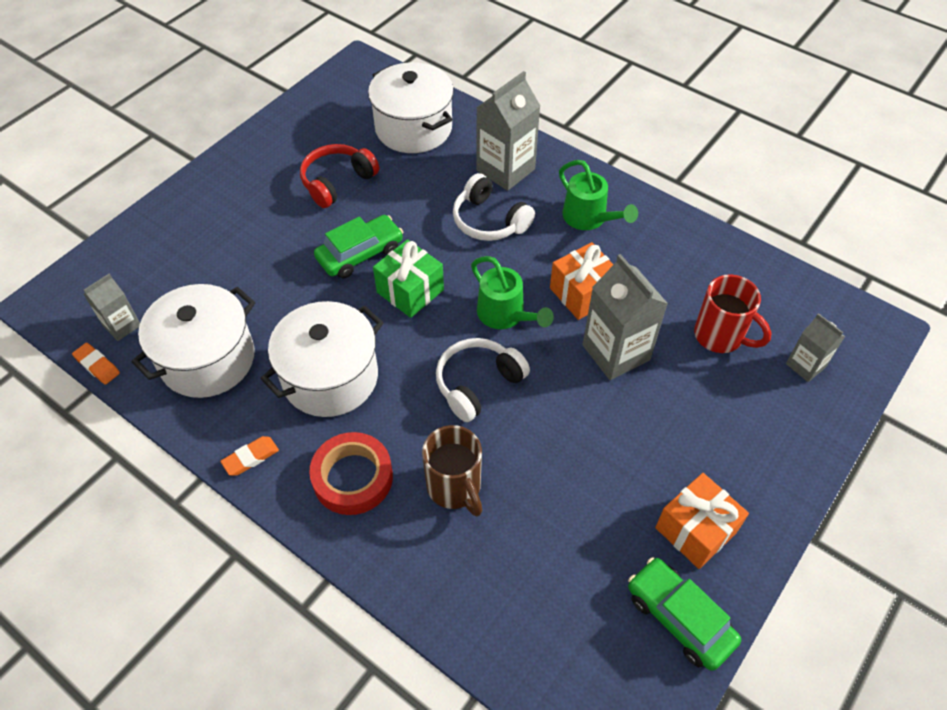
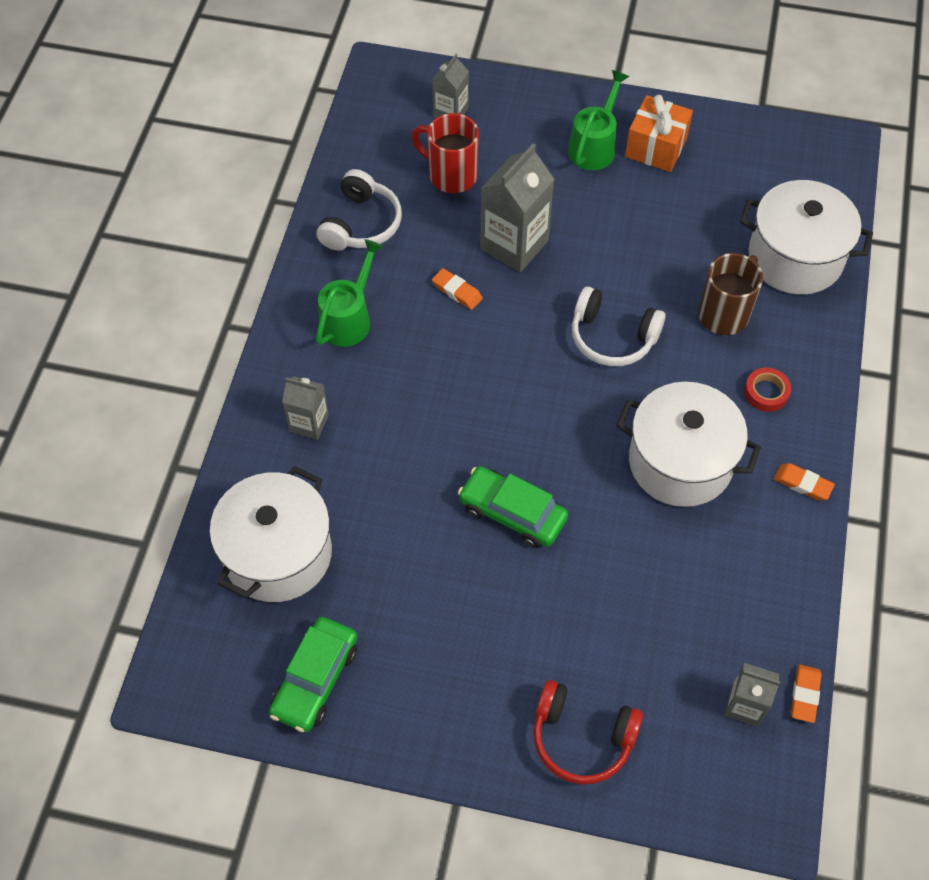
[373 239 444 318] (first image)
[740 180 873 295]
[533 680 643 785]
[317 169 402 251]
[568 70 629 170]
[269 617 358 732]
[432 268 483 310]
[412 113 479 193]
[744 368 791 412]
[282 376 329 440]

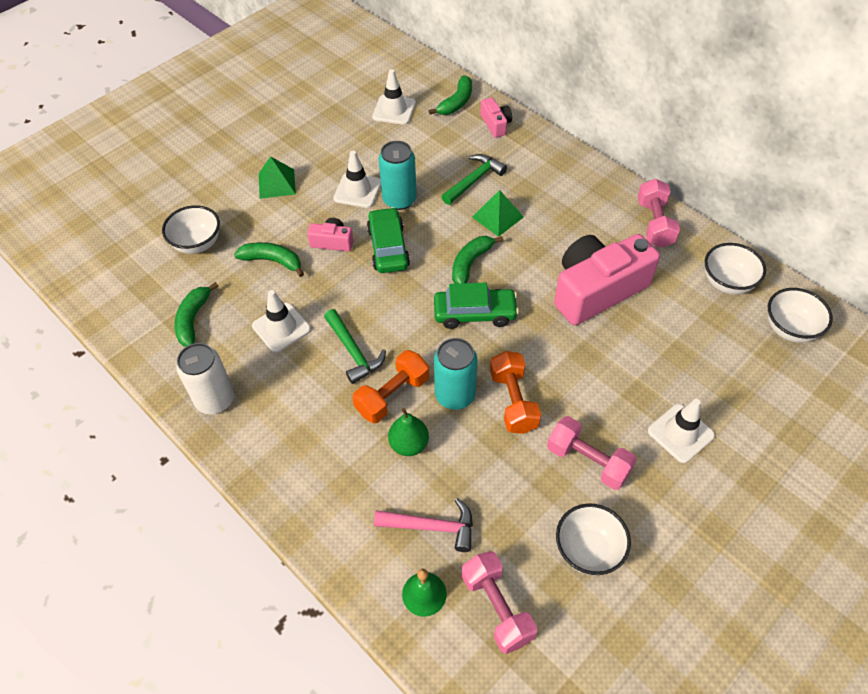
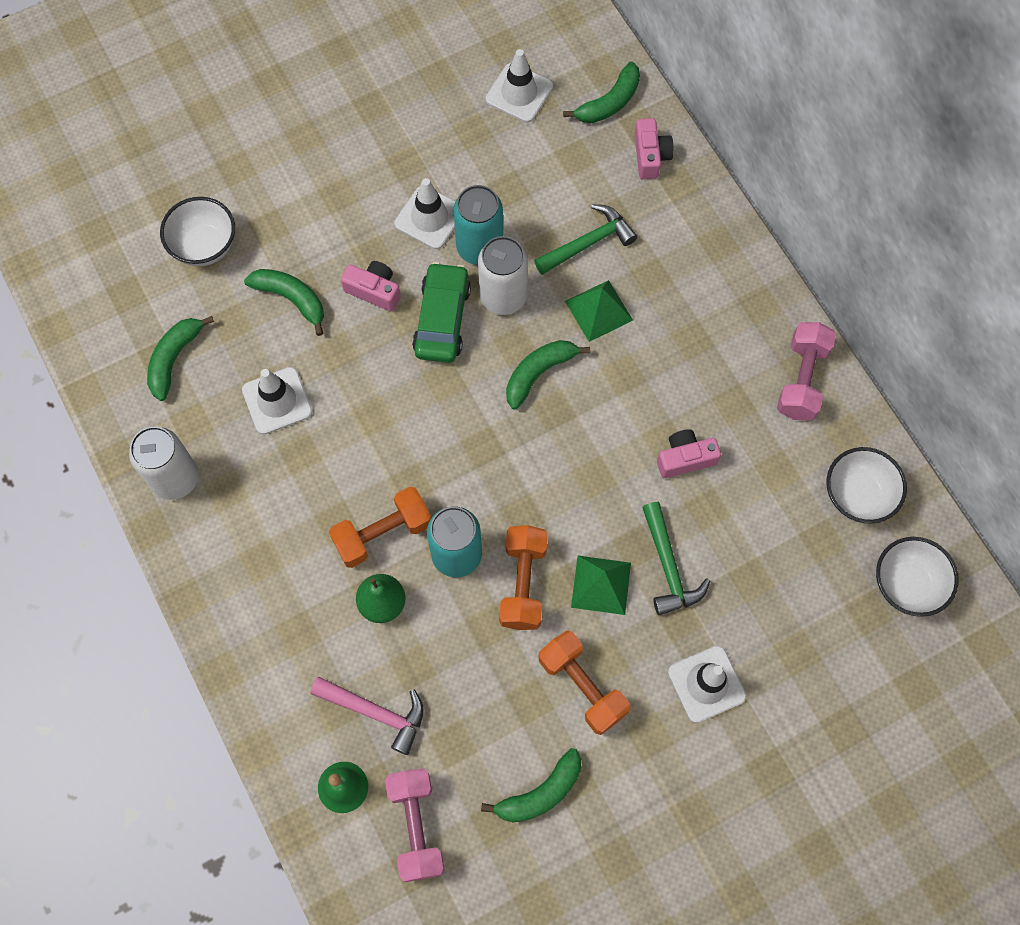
[434 283 519 329] (first image)
[478 236 528 315]
[571 556 631 615]
[642 502 710 615]
[481 748 581 823]
[539 630 631 735]
[657 429 721 478]

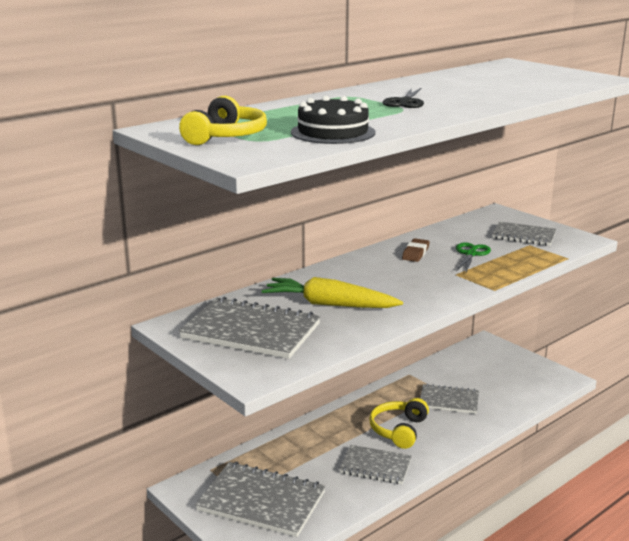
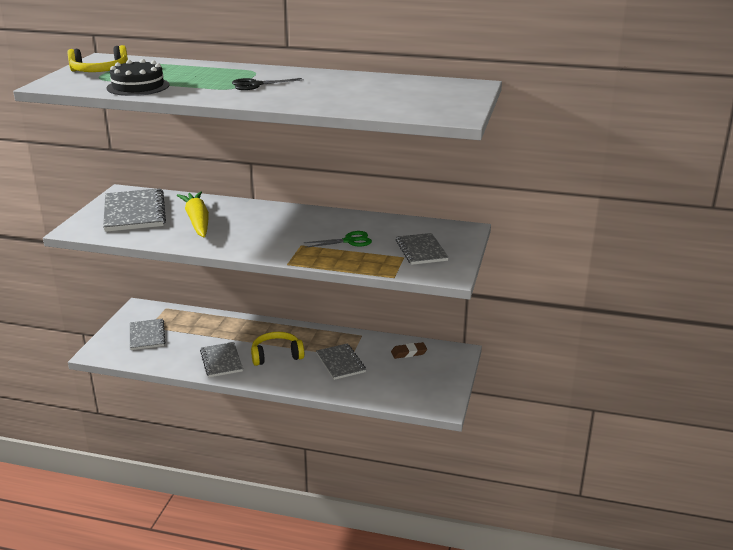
[391 342 427 359]
[130 319 165 350]

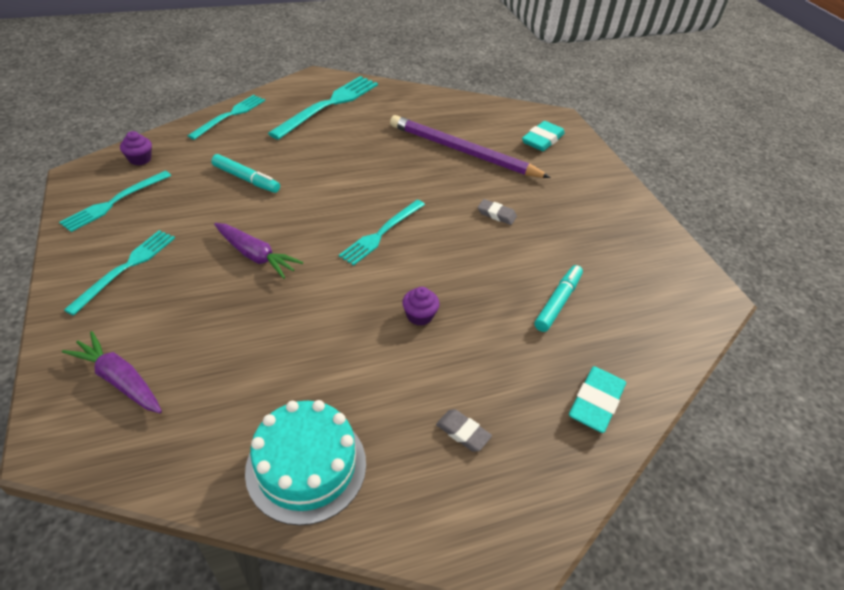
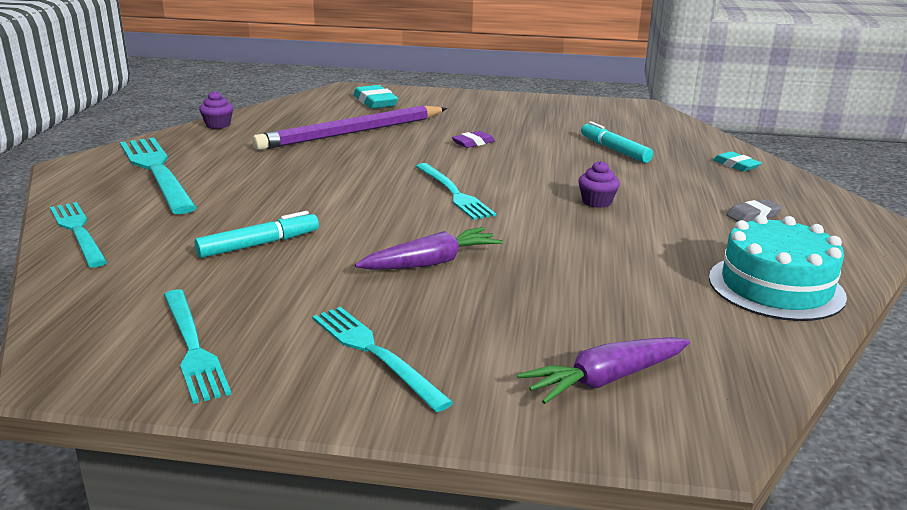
[199 91 233 129]
[452 131 495 148]
[713 151 761 172]

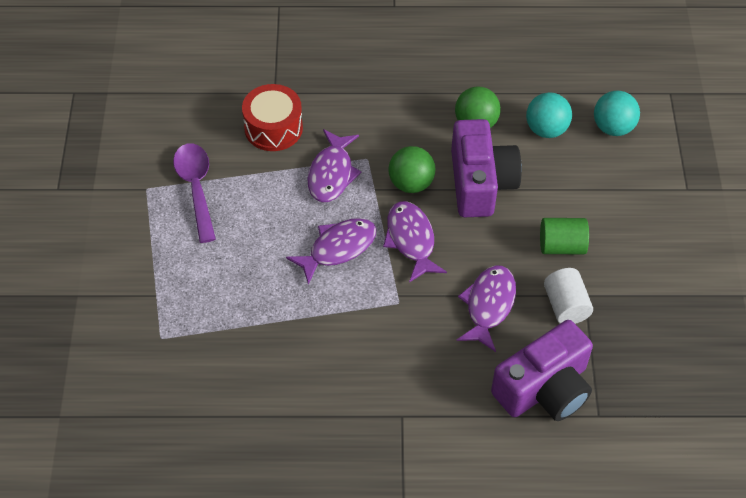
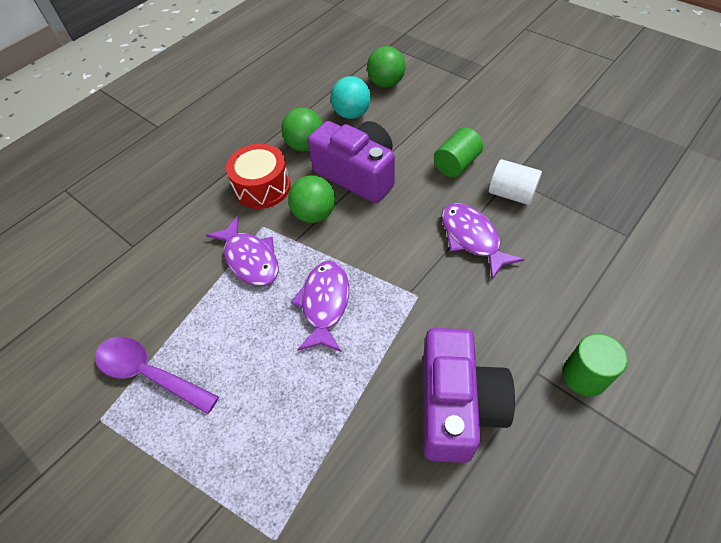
[383 201 447 283] (first image)
[563 334 628 396]
[226 143 291 209]
[423 328 515 463]
[367 46 405 88]

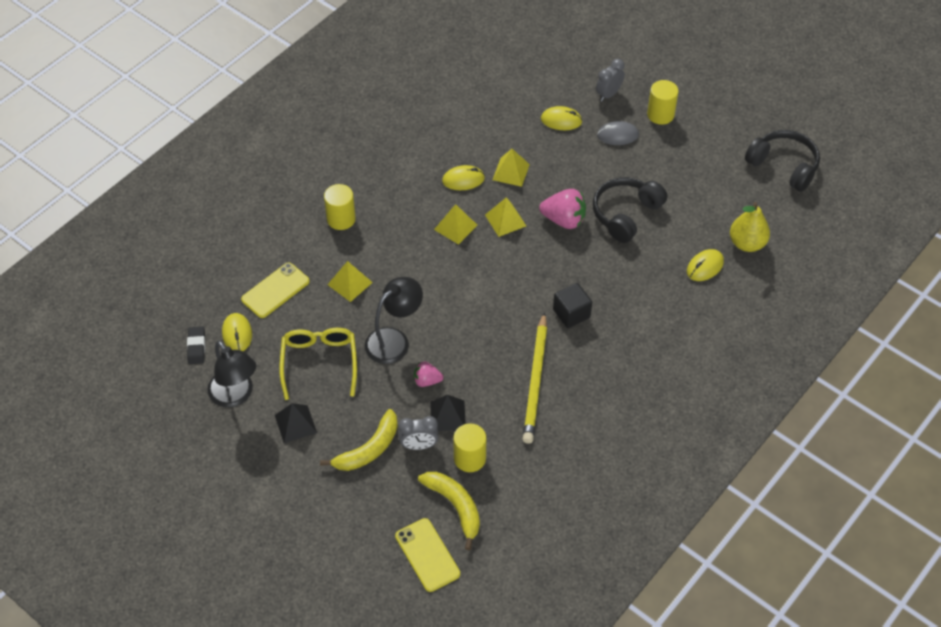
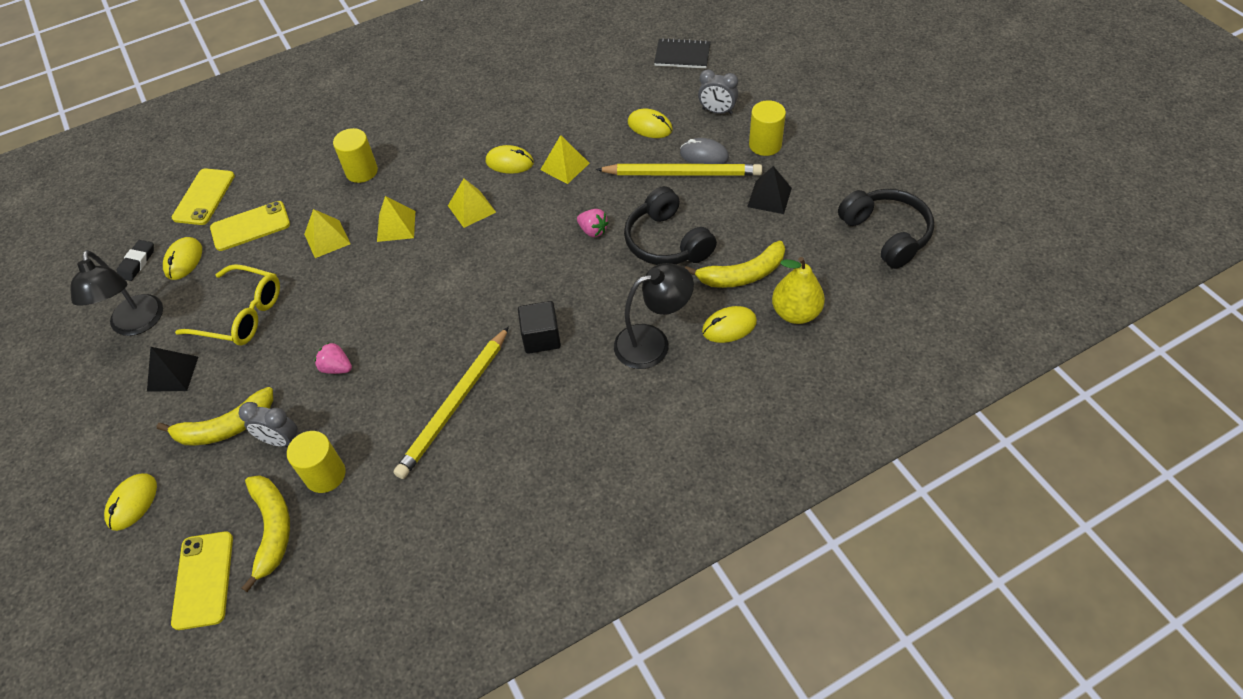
[104 473 157 531]
[172 168 235 225]
[596 164 762 176]
[654 38 711 68]
[685 241 785 288]
[614 263 694 369]
[747 166 792 214]
[377 196 415 242]
[175 264 280 346]
[624 186 717 265]
[698 69 738 114]
[577 209 609 237]

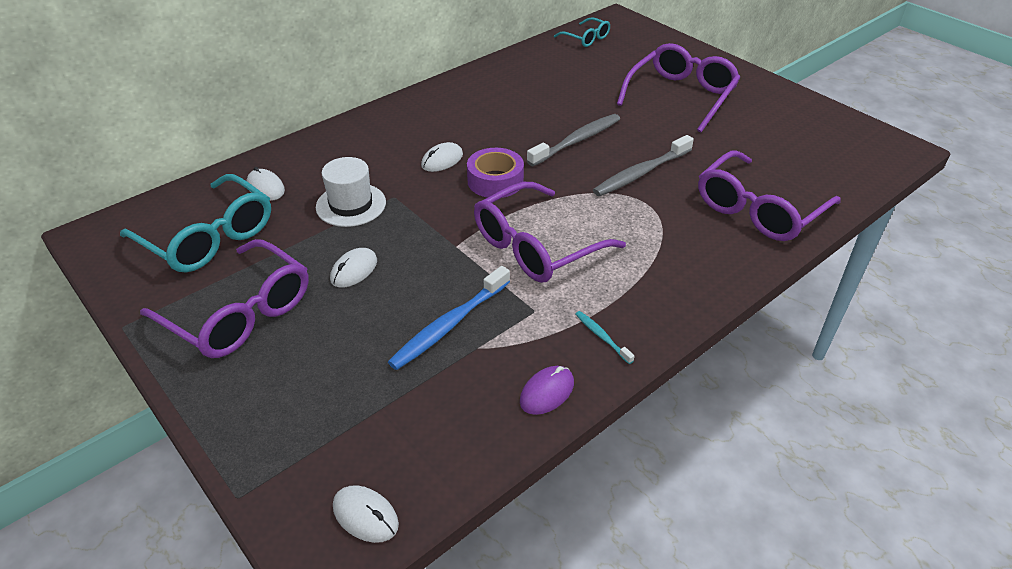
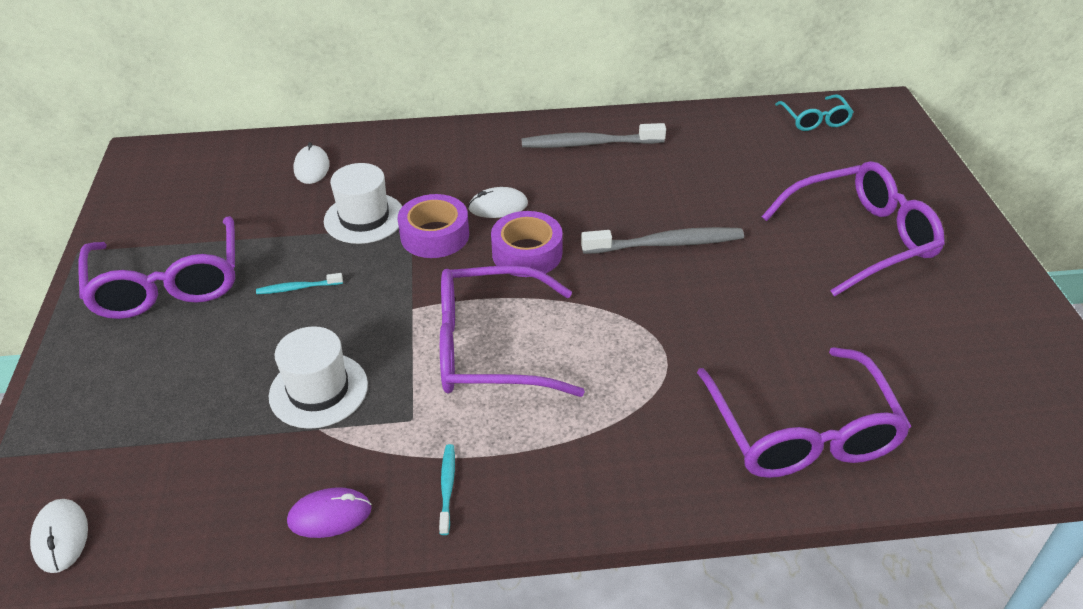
[120 174 271 273] (first image)
[398 194 469 258]
[521 123 666 148]
[256 273 343 294]
[269 326 368 429]
[697 347 911 478]

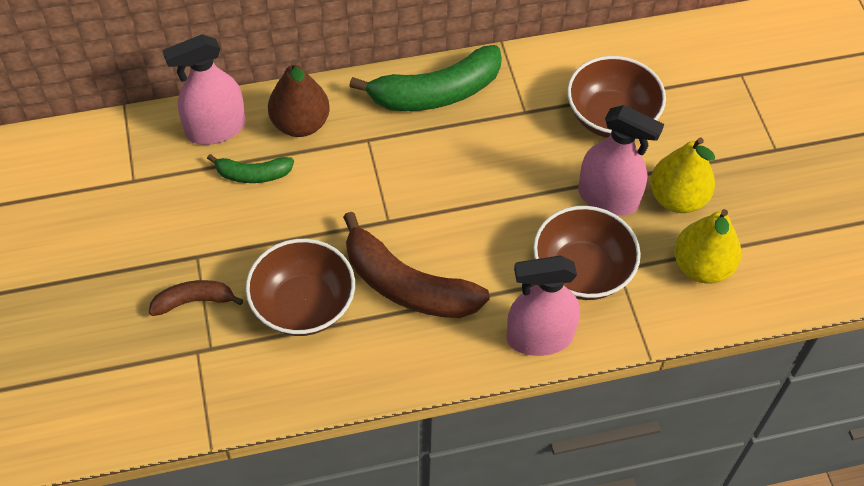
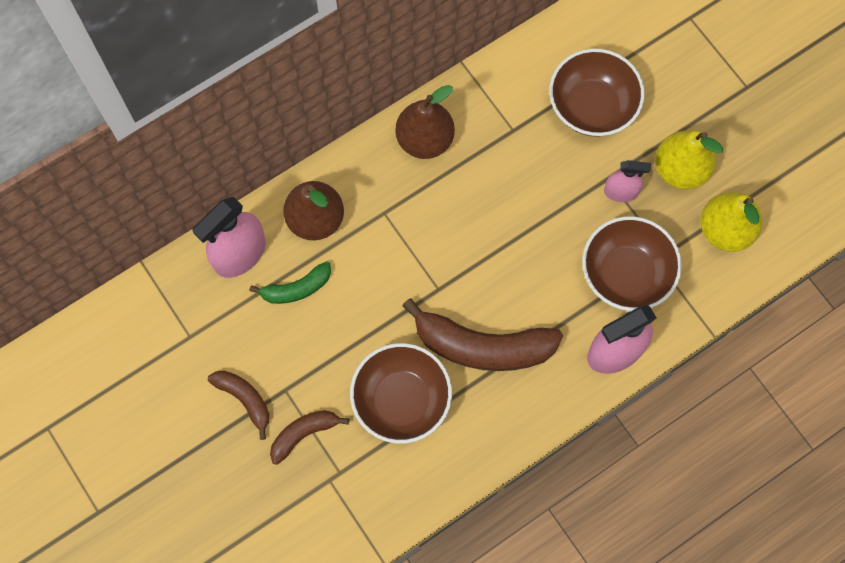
[208 370 269 440]
[395 85 455 159]
[604 160 651 202]

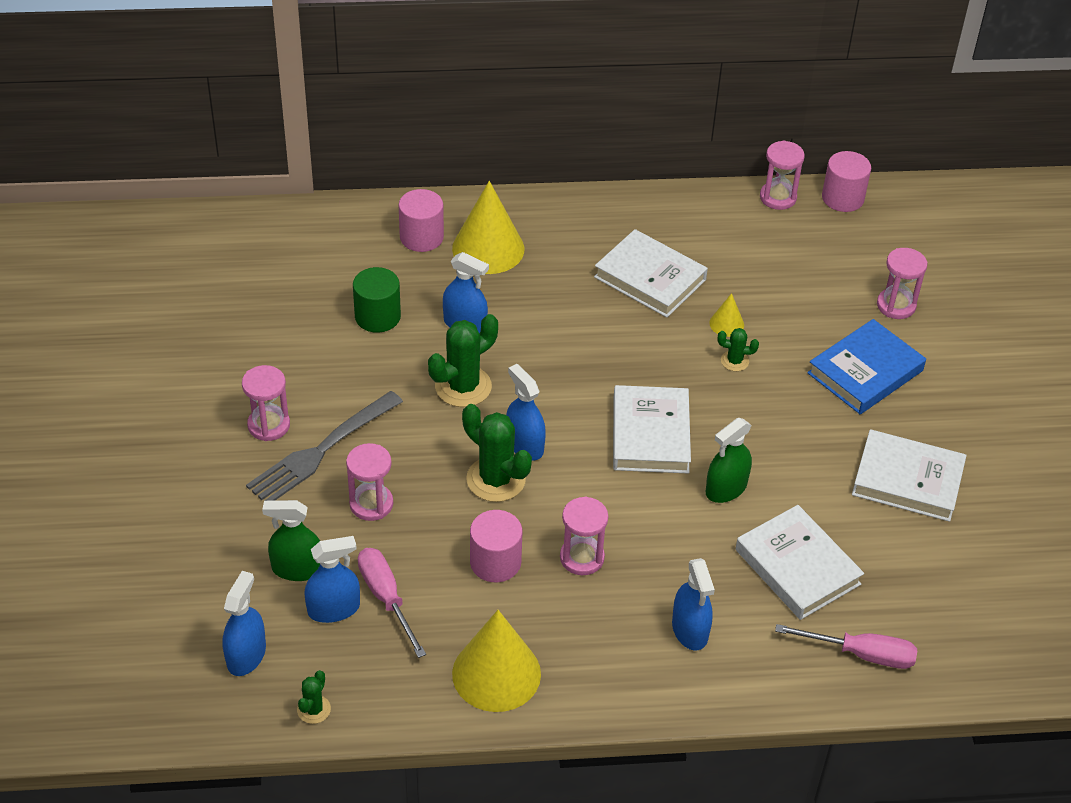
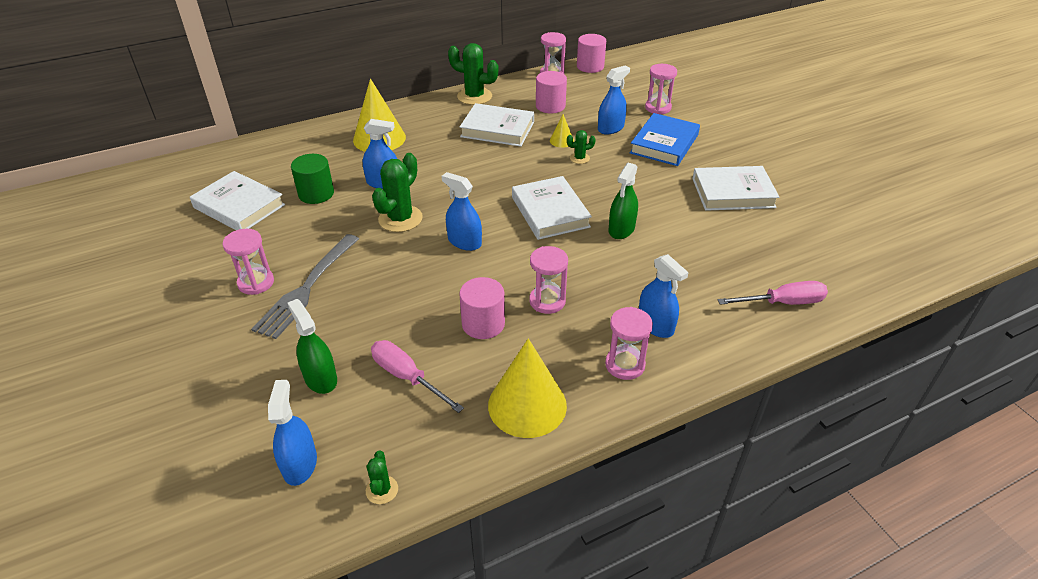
[598 65 630 134]
[605 307 653 380]
[536 71 567 114]
[448 43 498 105]
[190 171 285 230]
[288 299 337 394]

